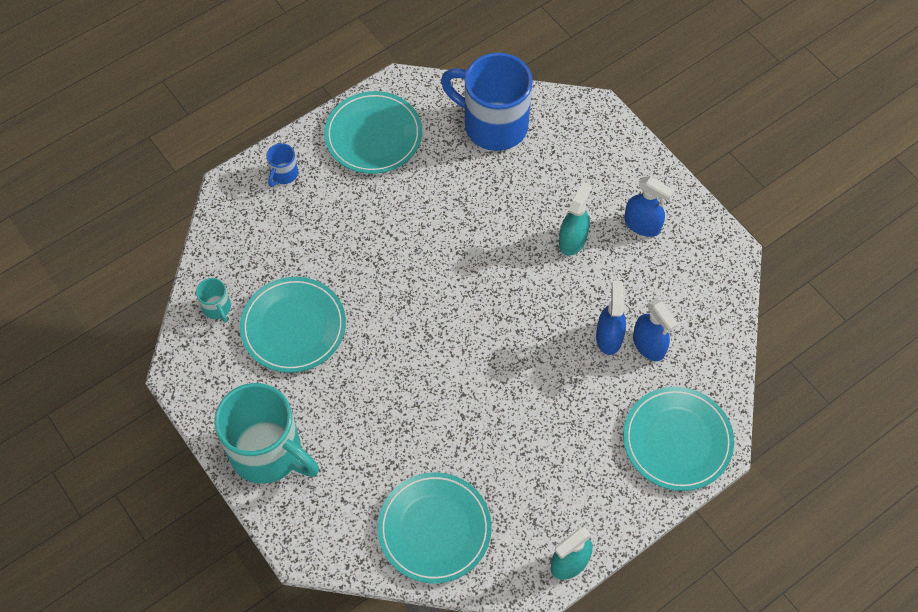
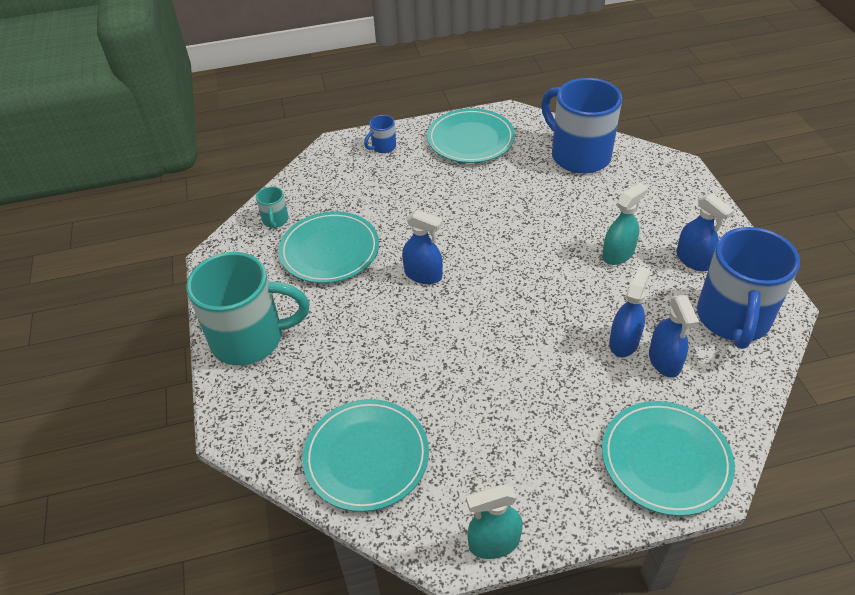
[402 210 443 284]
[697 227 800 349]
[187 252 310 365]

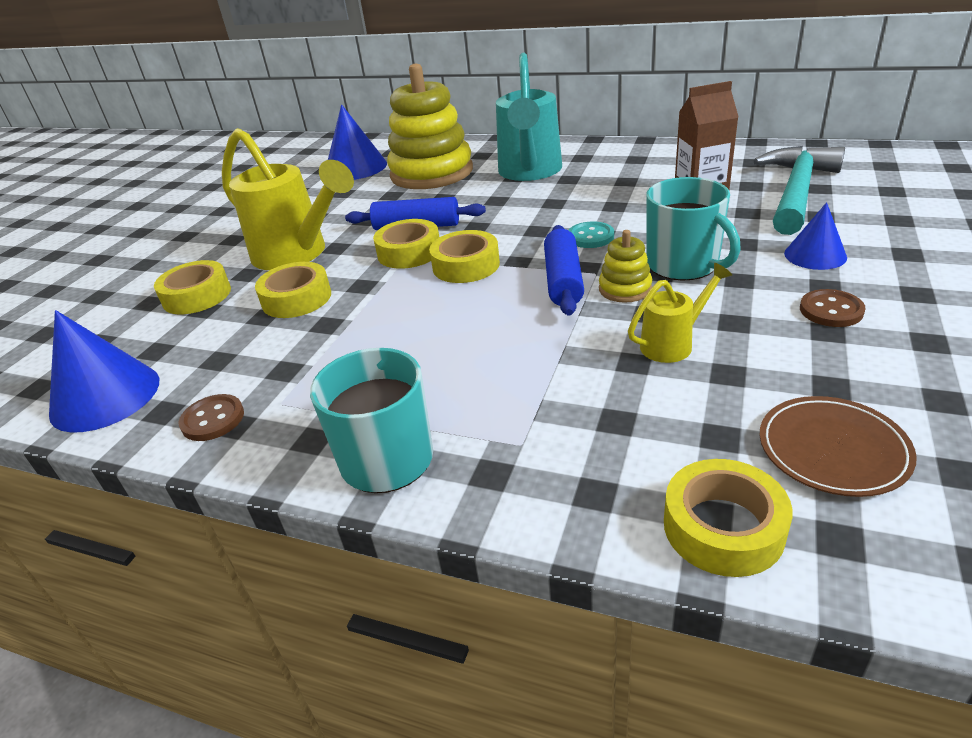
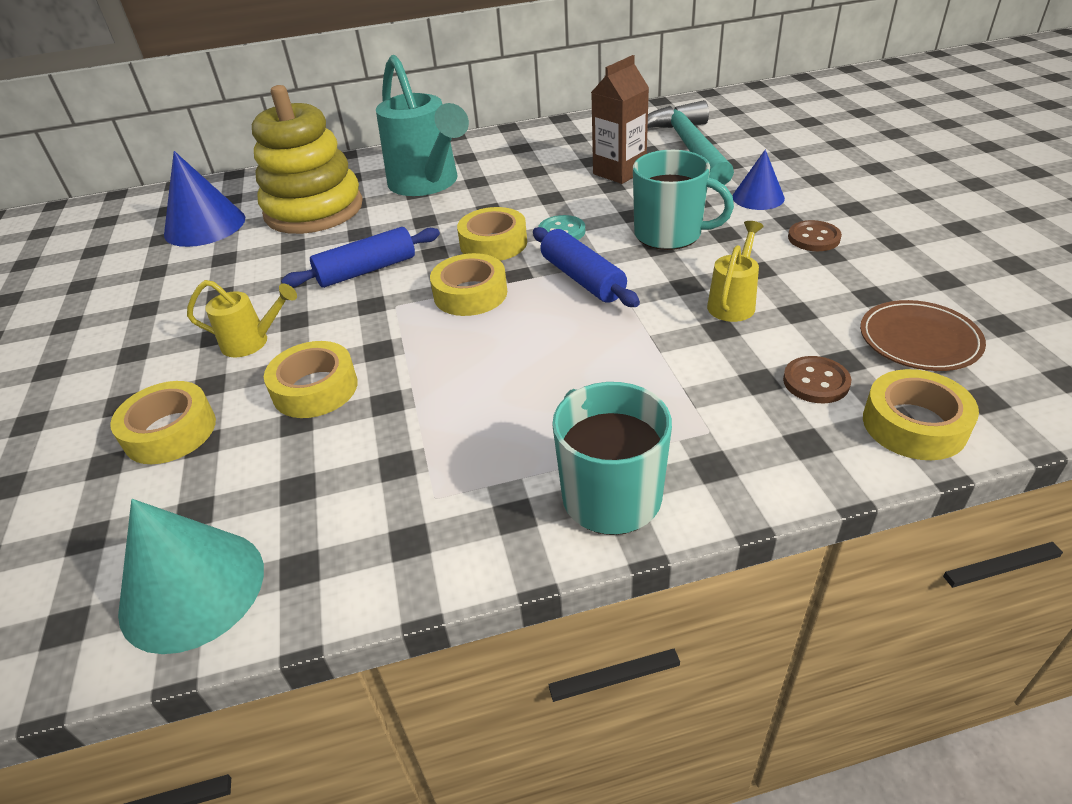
[599 230 652 303] (first image)
[783 356 851 403]
[457 207 527 261]
[118 499 264 654]
[187 280 297 357]

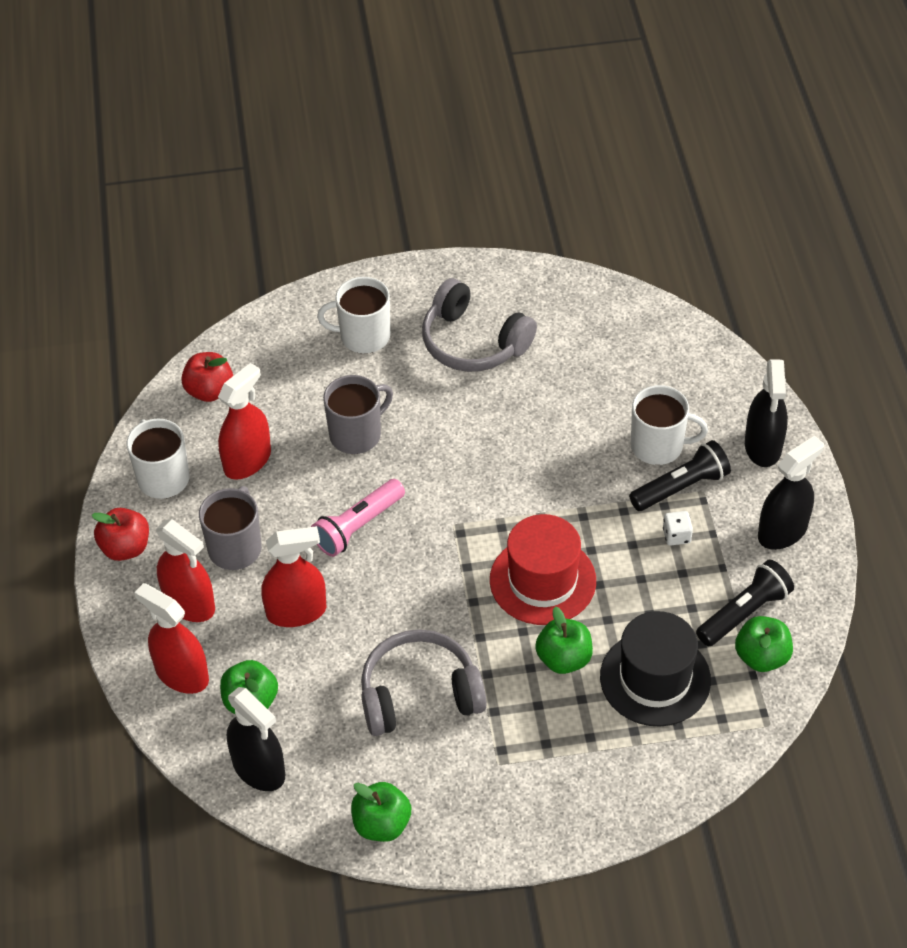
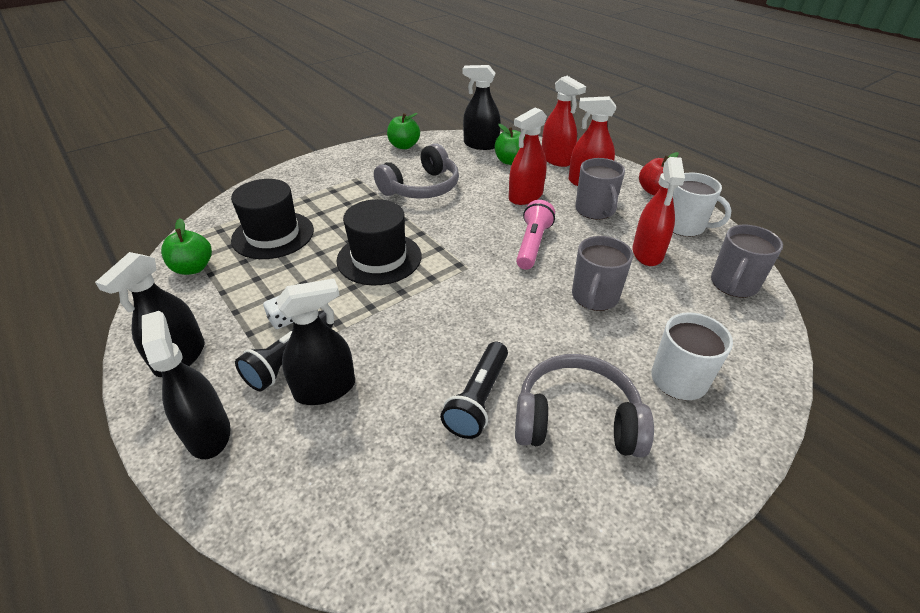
[535 606 593 674] (first image)
[440 342 508 439]
[711 225 783 298]
[276 279 355 405]
[336 199 422 285]
[542 76 586 167]

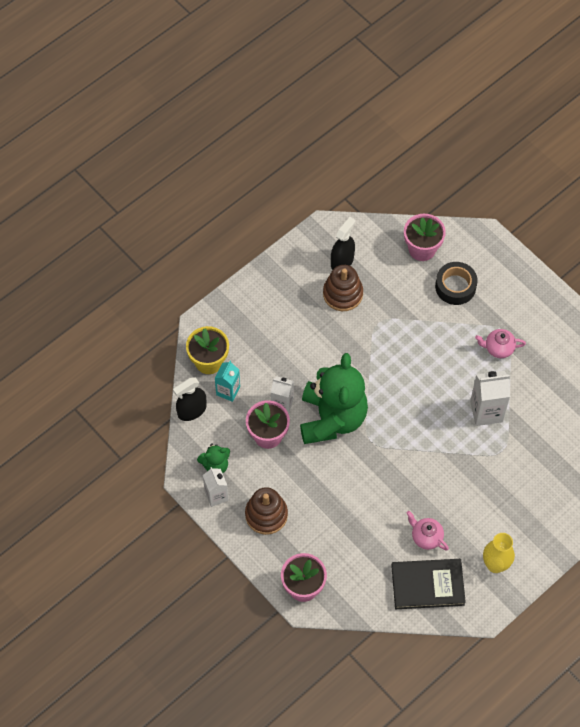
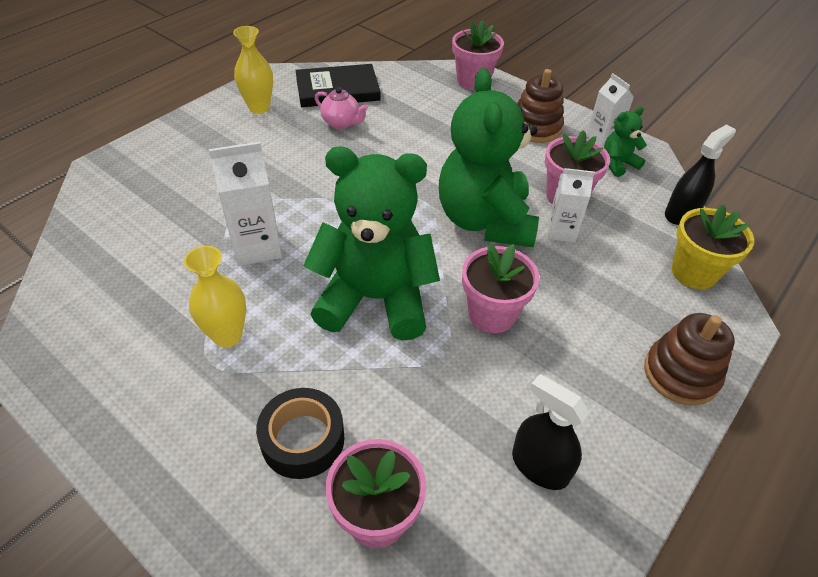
[215 361 240 402] (first image)
[303 147 440 341]
[462 243 539 333]
[644 313 735 406]
[184 246 246 348]
[512 374 590 490]

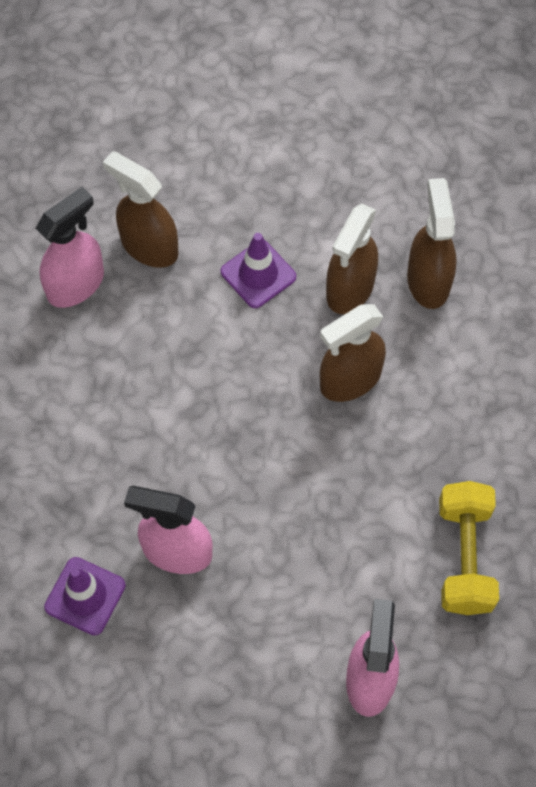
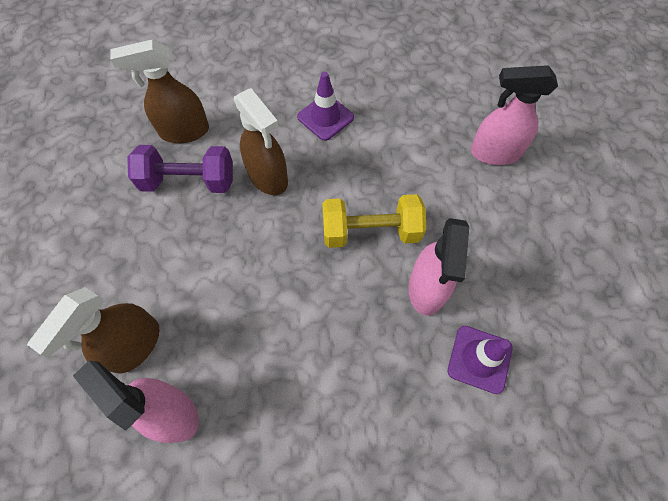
[297 72 354 141]
[322 194 426 248]
[127 145 233 193]

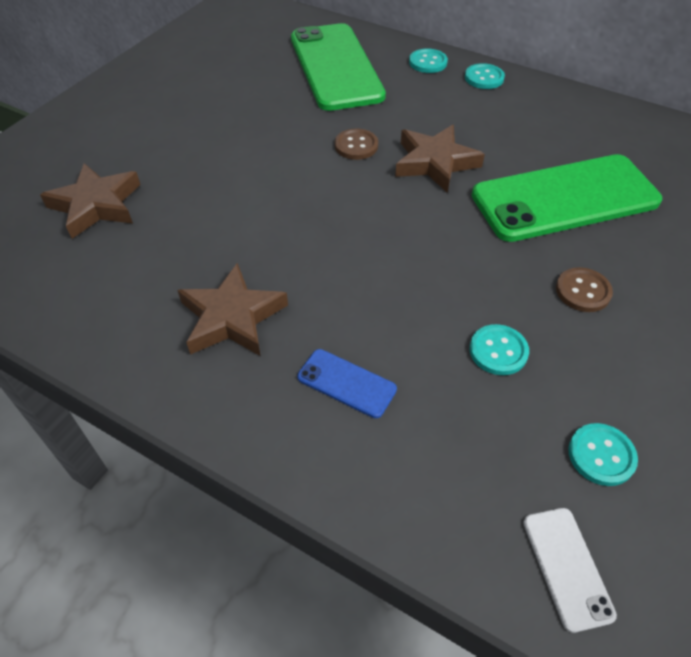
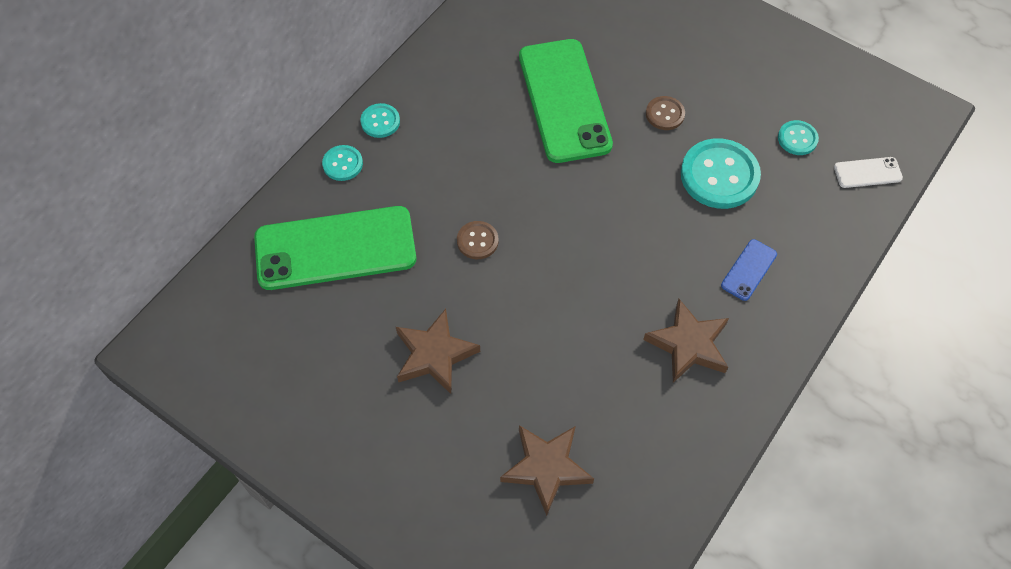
[396 309 480 394]
[681 138 761 209]

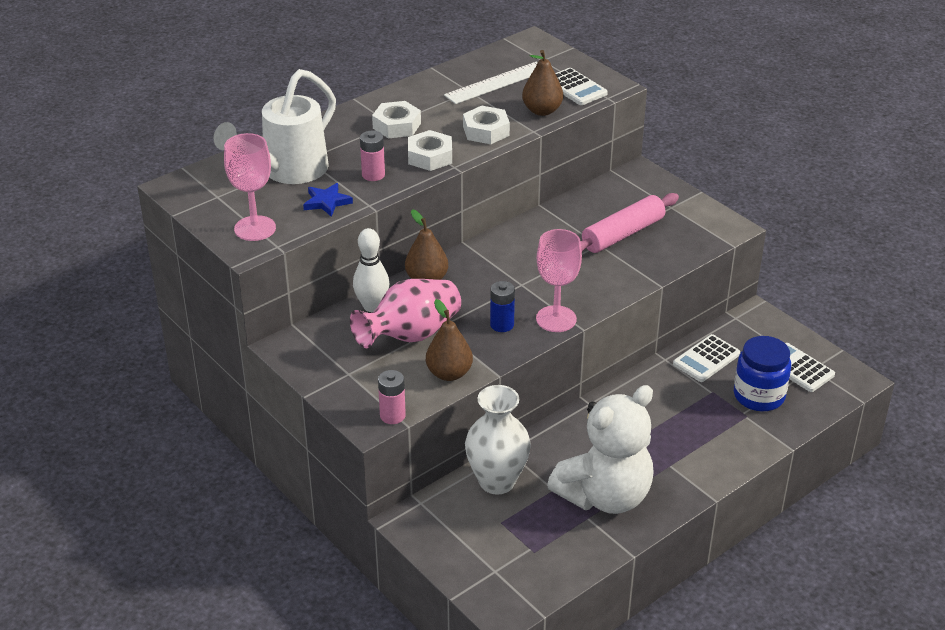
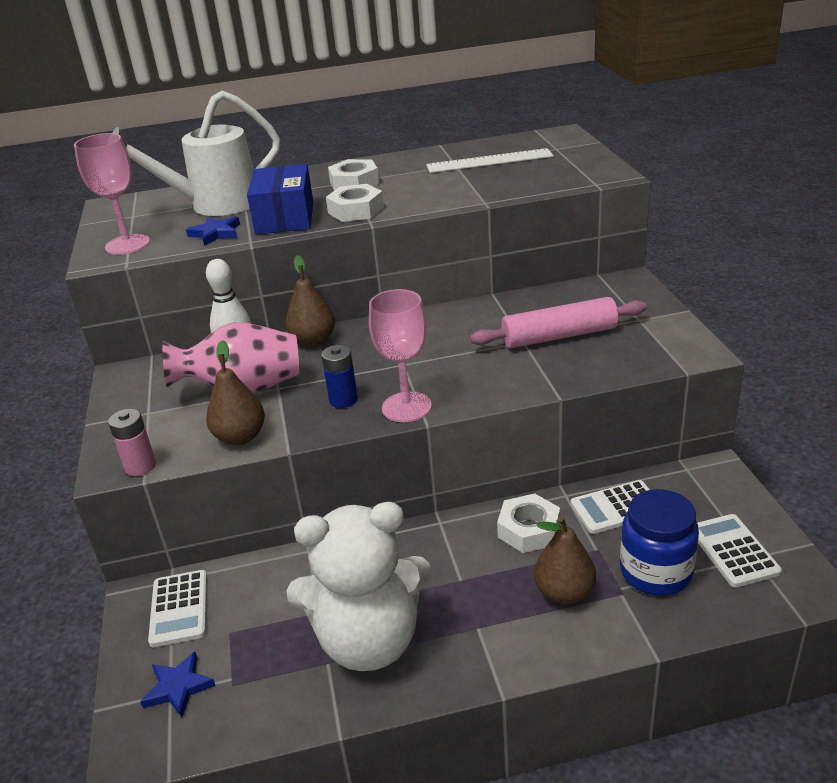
[465 385 531 495] (first image)
[140 652 216 718]
[497 493 560 553]
[534 517 596 604]
[148 570 207 647]
[247 164 313 235]

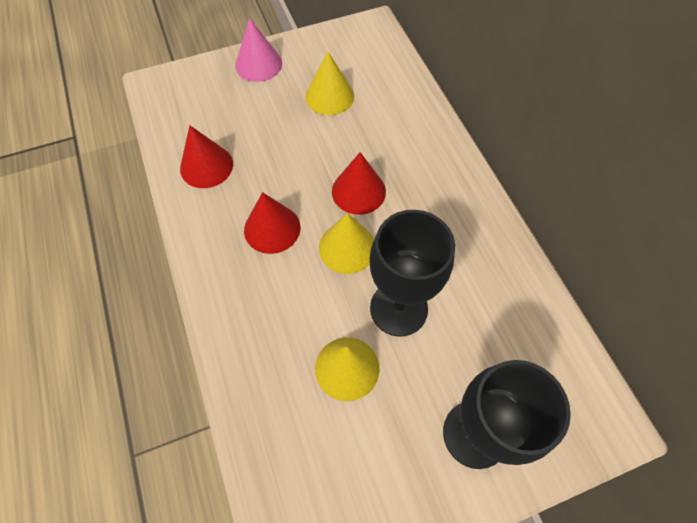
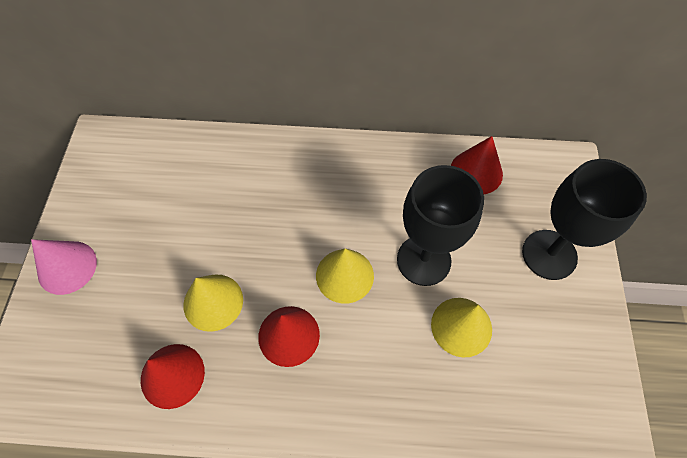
[183 275 243 332]
[451 136 503 194]

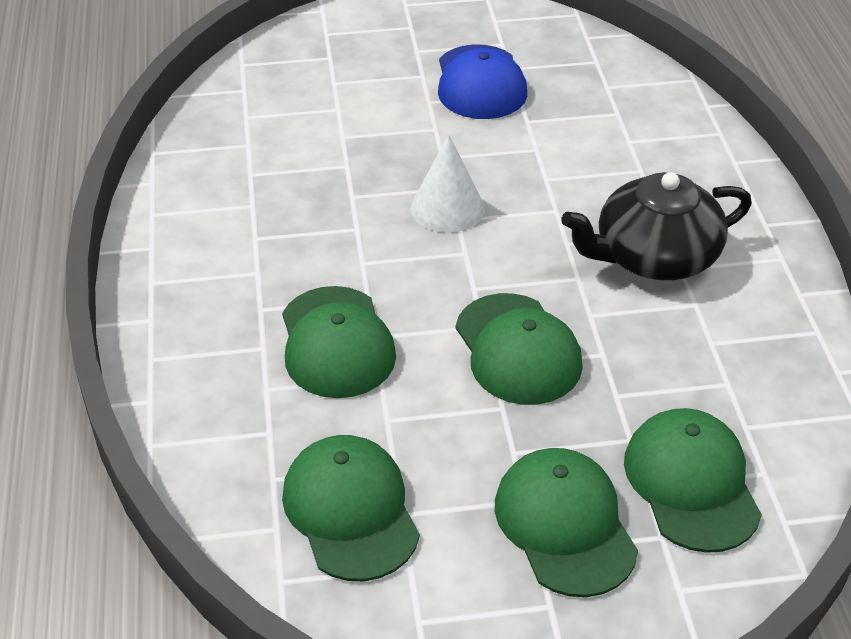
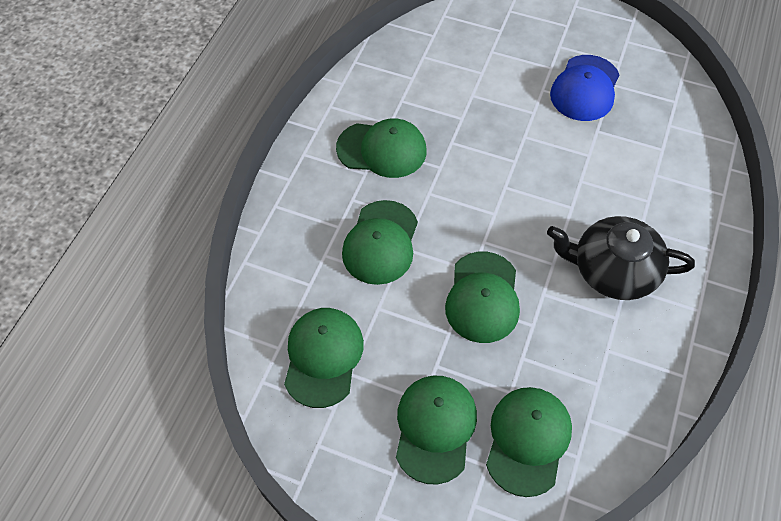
[411 135 485 233] (first image)
[336 118 427 178]

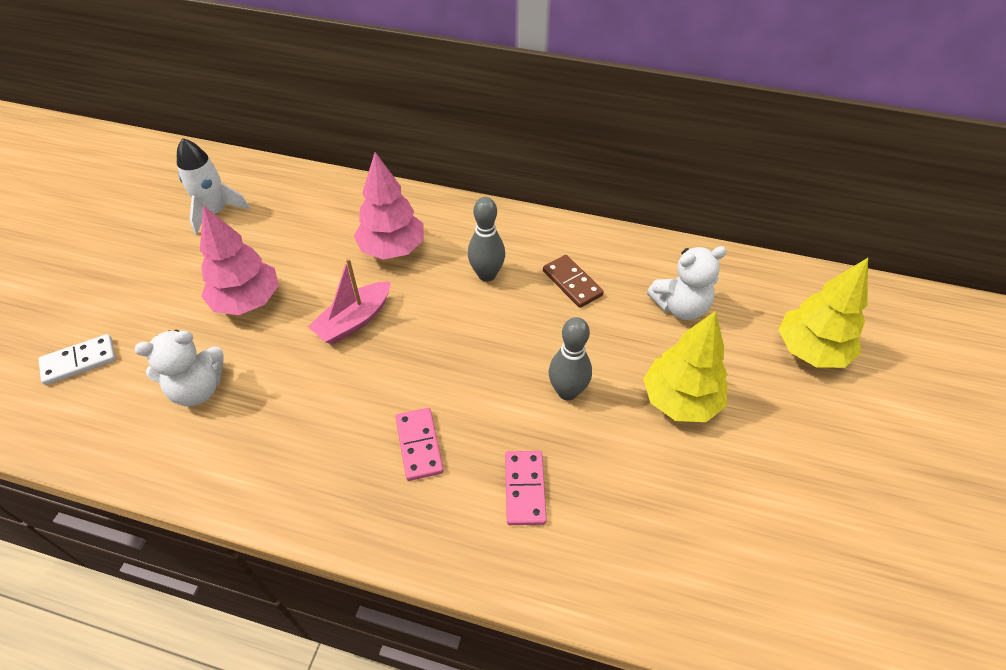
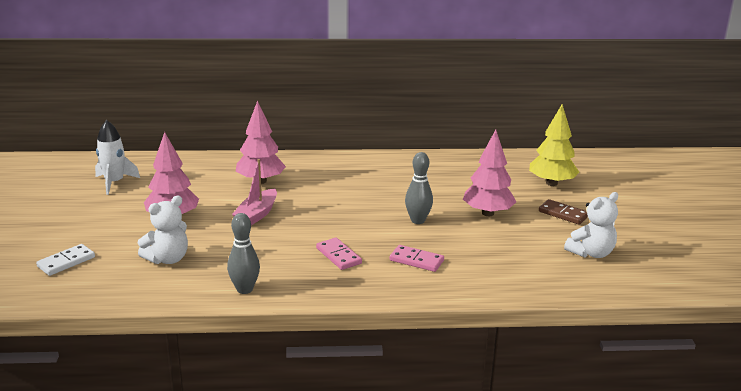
[227 213 260 294]
[539 199 588 225]
[564 192 618 258]
[463 130 516 216]
[390 245 444 272]

